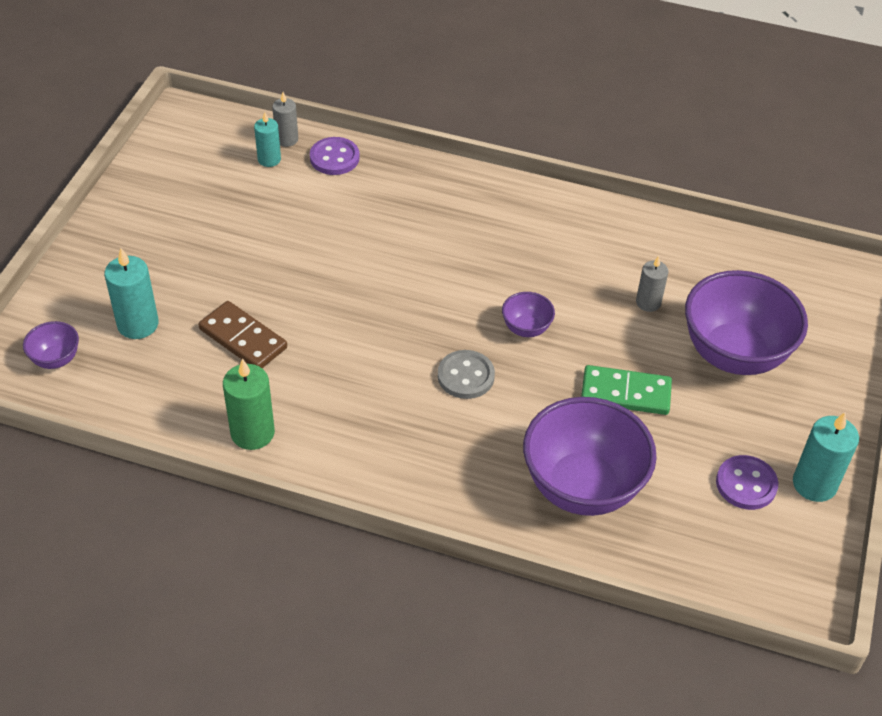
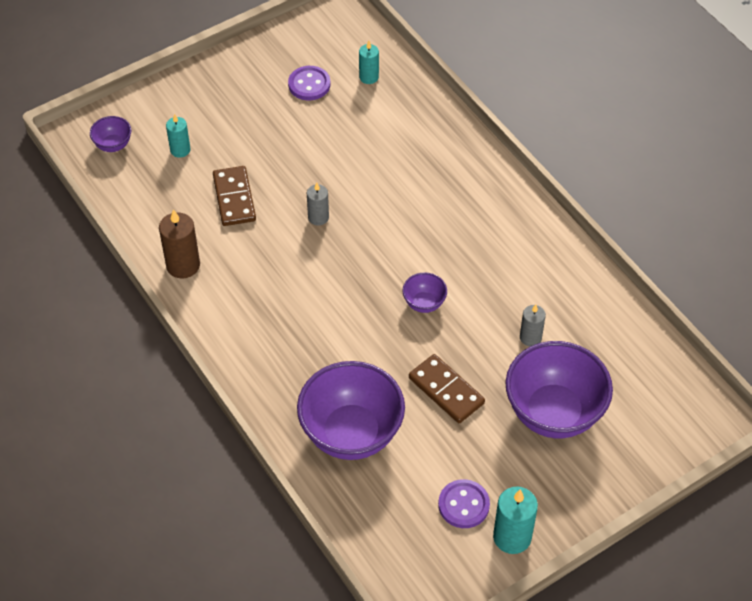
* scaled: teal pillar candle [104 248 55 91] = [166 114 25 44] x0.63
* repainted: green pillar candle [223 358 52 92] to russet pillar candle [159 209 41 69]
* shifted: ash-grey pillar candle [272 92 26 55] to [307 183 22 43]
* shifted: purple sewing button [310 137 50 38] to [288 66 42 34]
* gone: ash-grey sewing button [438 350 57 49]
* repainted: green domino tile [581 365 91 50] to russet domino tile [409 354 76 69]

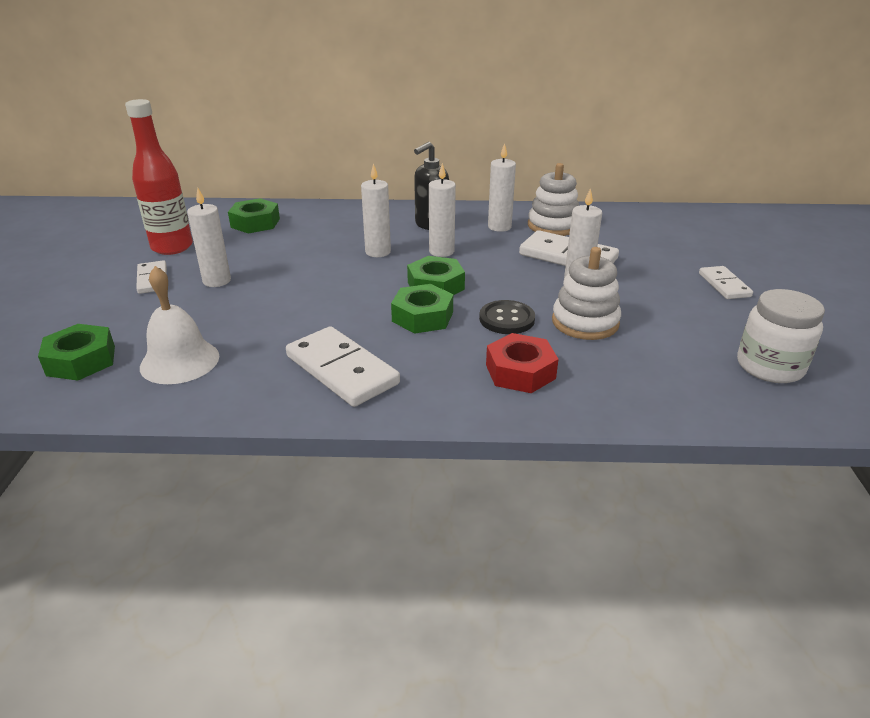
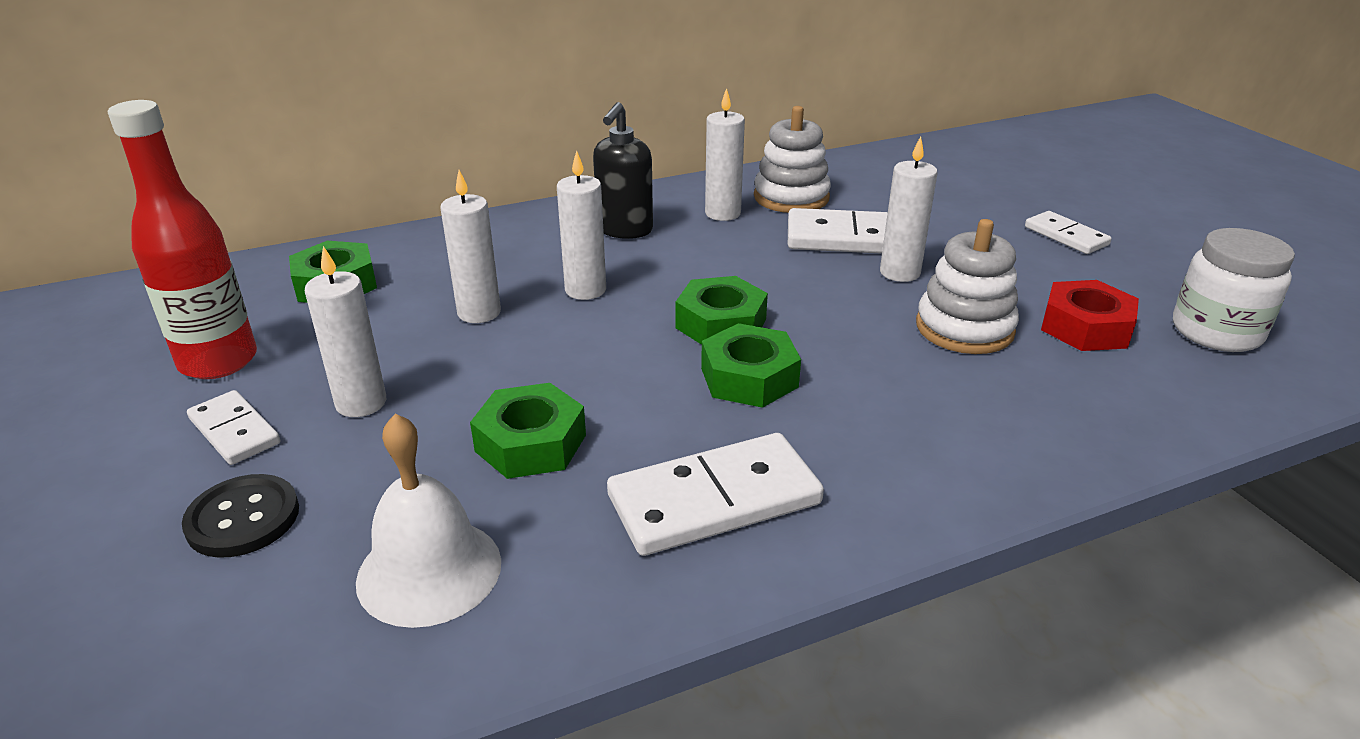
* shifted: green hex nut [38 324 77 57] to [470 383 116 96]
* rotated: snow-white domino tile [286 326 114 81] = [607 433 217 123] 45 degrees counterclockwise
* shifted: snow-white pillar candle [429 163 27 94] to [440 170 61 153]
* shifted: black sewing button [479 300 56 34] to [182 474 117 84]
* shifted: red hex nut [486 333 73 60] to [1041 280 98 71]

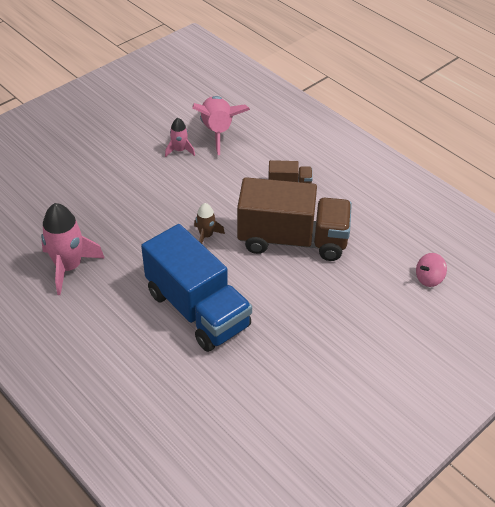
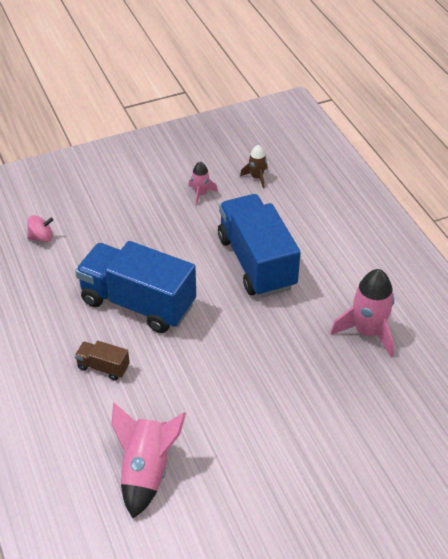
* shifted: rosy toy rocket [165 118 30 39] to [189 162 29 44]
* shifted: russet toy rocket [194 203 31 41] to [240 145 28 43]
* repainted: russet toy truck [237 177 115 84] to blue toy truck [75 241 121 92]

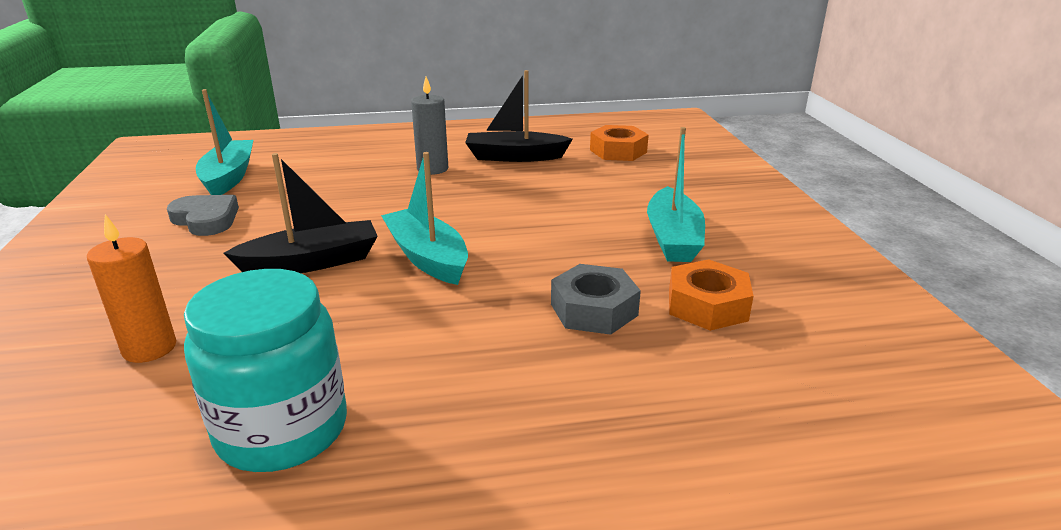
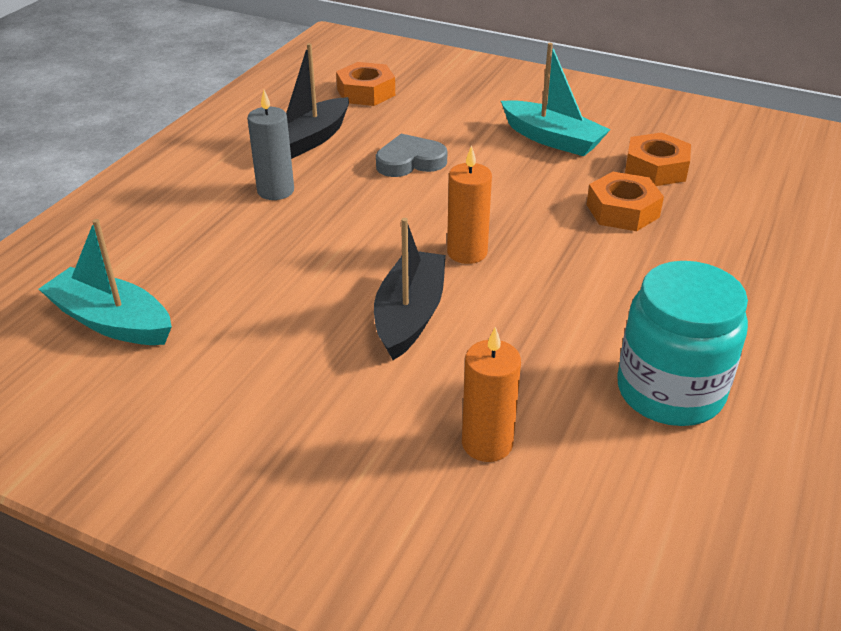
* shifted: ash-grey love heart [167 195 72 41] to [376 134 71 43]
* swapped: teal boat [381 152 87 133] to orange-coloured pillar candle [447 145 45 119]
* repainted: ash-grey hex nut [551 264 90 71] to orange-coloured hex nut [587 172 77 59]

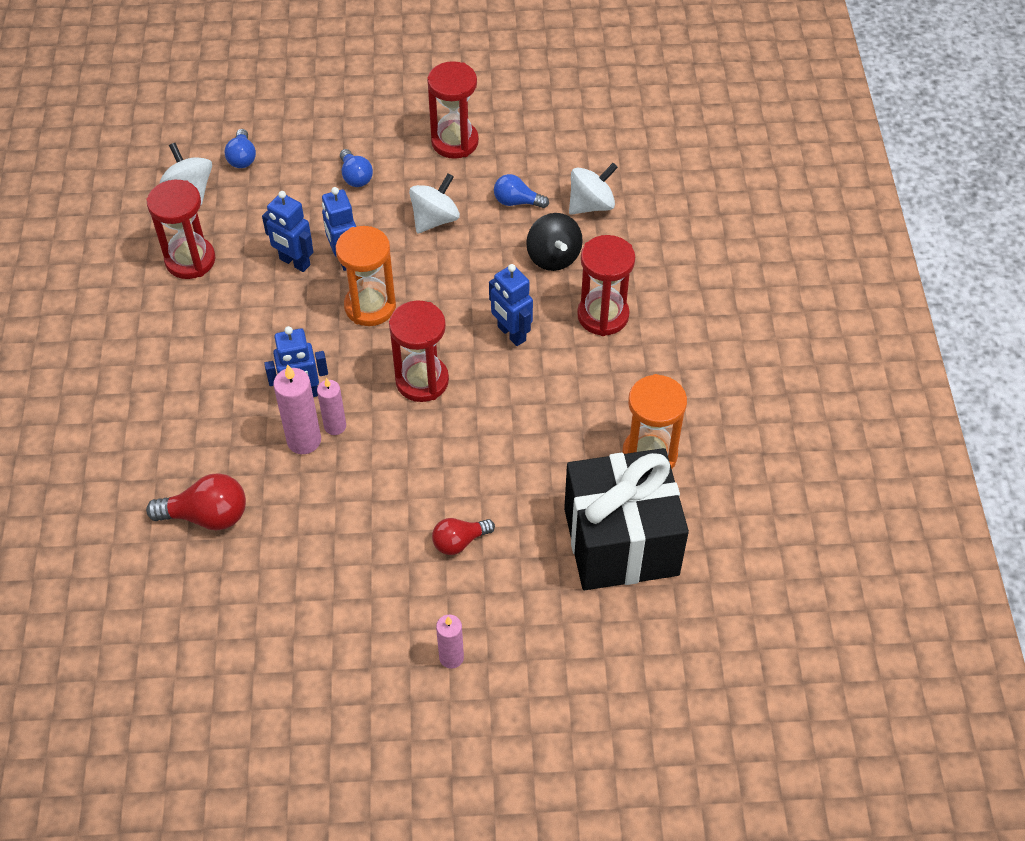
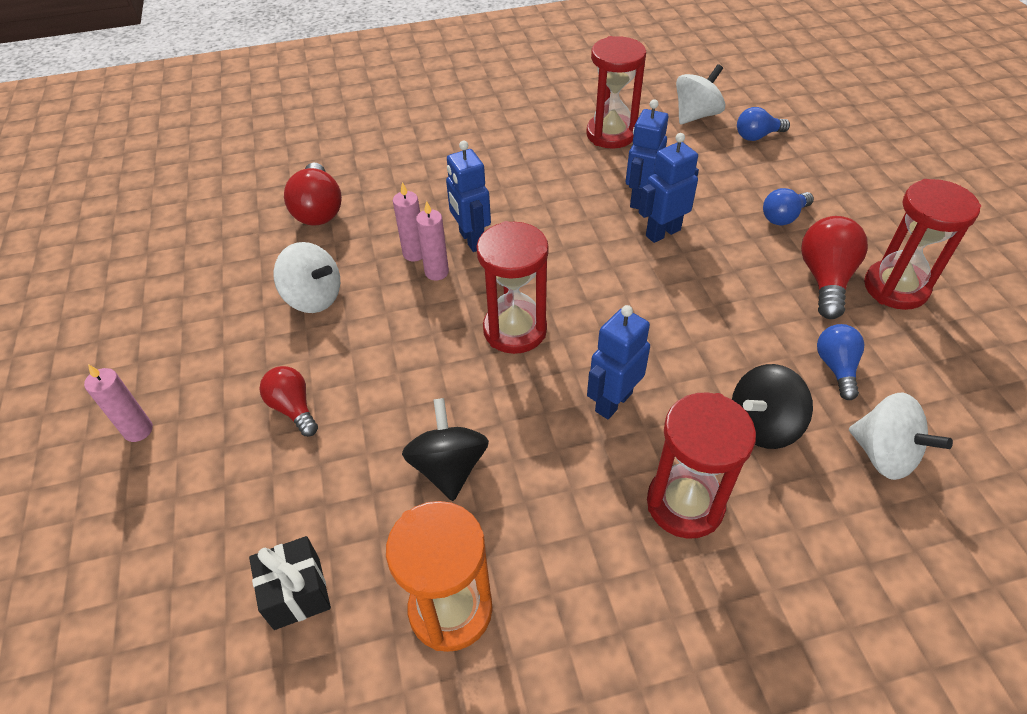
* scaled: rosy pillar candle [273 365 48 89] = [393 182 29 79] x0.65
* gone: orange-coloured sand timer [336 226 60 100]
* shifted: snow-white spinning top [409 173 51 61] to [273 242 67 71]
* scaled: black present [564 448 125 142] = [249 536 82 94] x0.41
* new: black spinning top [402 398 87 103]
* new: red lightbulb [801 216 67 103]

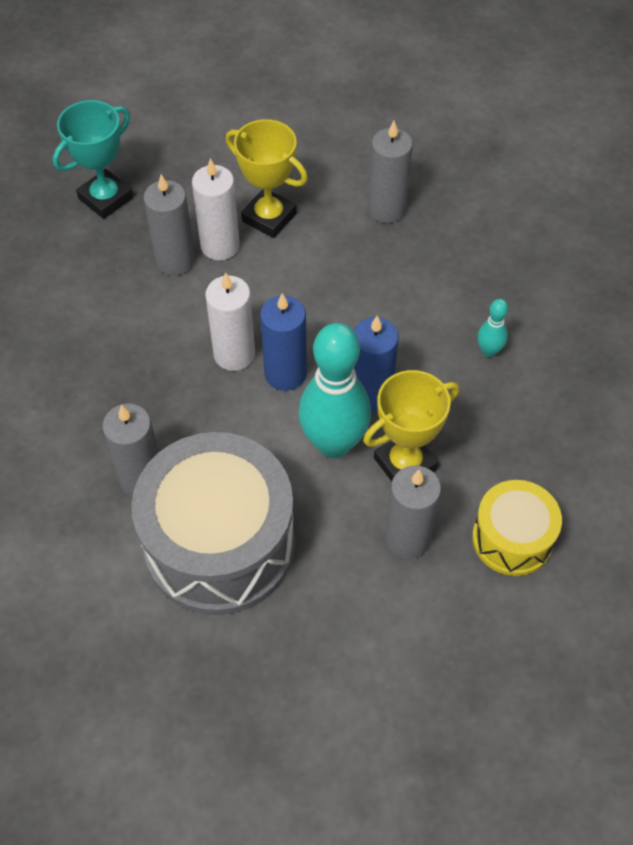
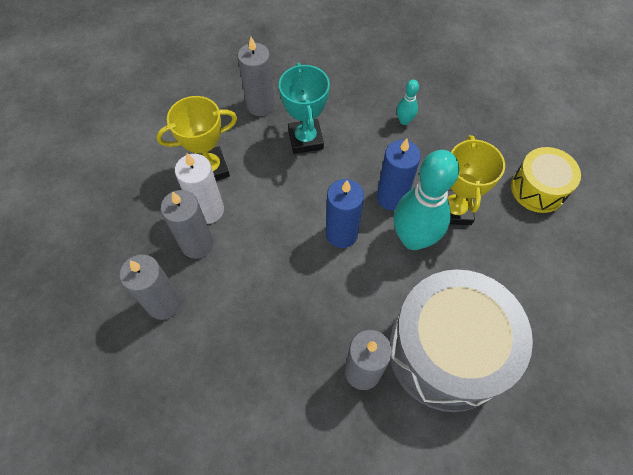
* shifted: teal prize cup [53 100 80 119] to [279 63 51 91]
* gone: snow-white pillar candle [205 272 50 99]
* shifted: ash-grey pillar candle [385 465 56 94] to [119 254 62 66]

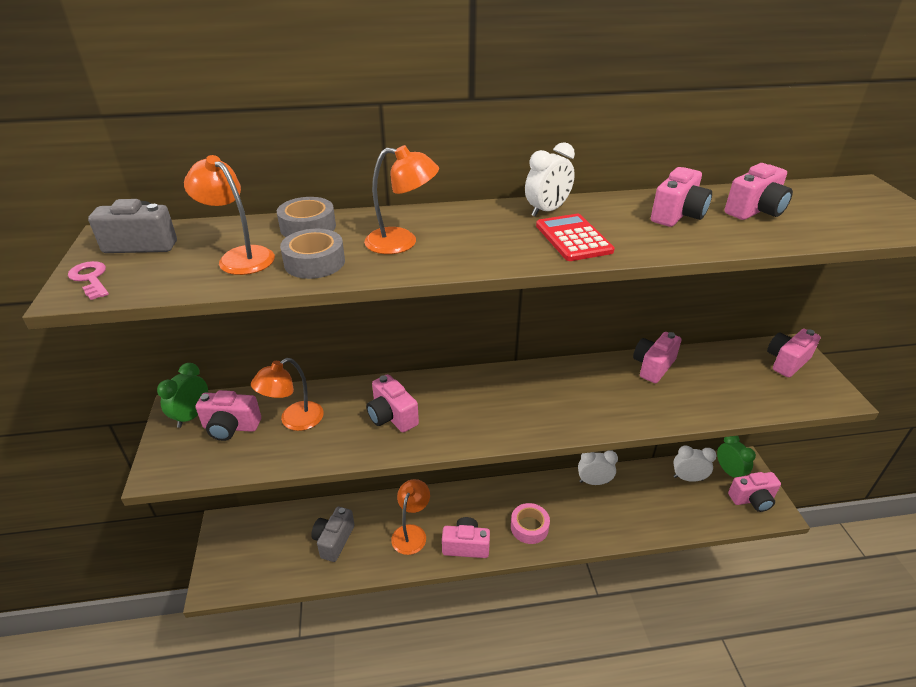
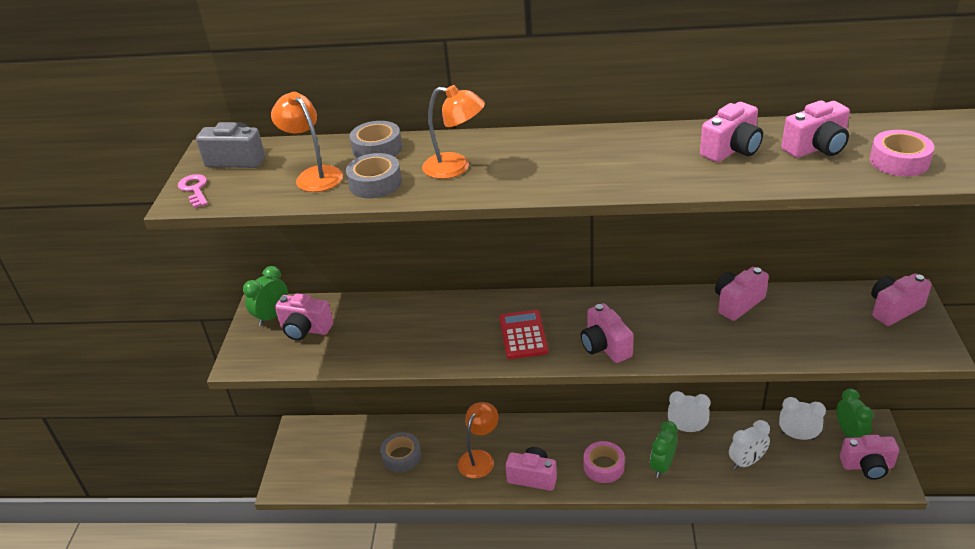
* gone: orange-coloured lamp [251 358 73 73]
* swapped: ash-grey camera [311 507 44 55] to ash-grey tape [380 432 41 41]
* shifted: rosy camera [366 374 53 58] to [581 303 53 60]
* shifted: snow-white bedside clock [525 142 50 74] to [729 420 41 49]
* shifted: red calculator [536 214 79 47] to [500 310 48 49]
* new: green bedside clock [650 421 27 57]
* new: rosy tape [870 130 64 47]

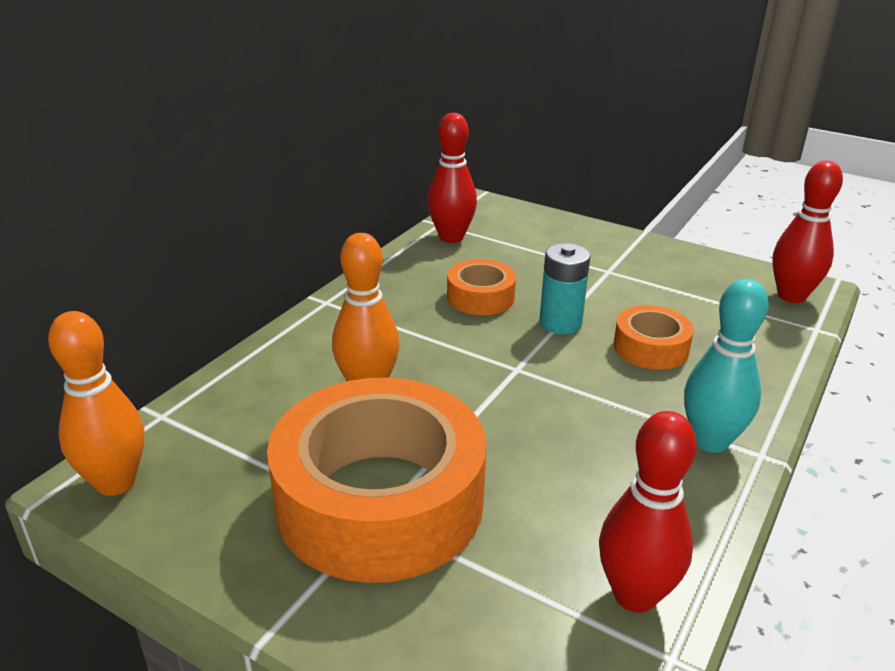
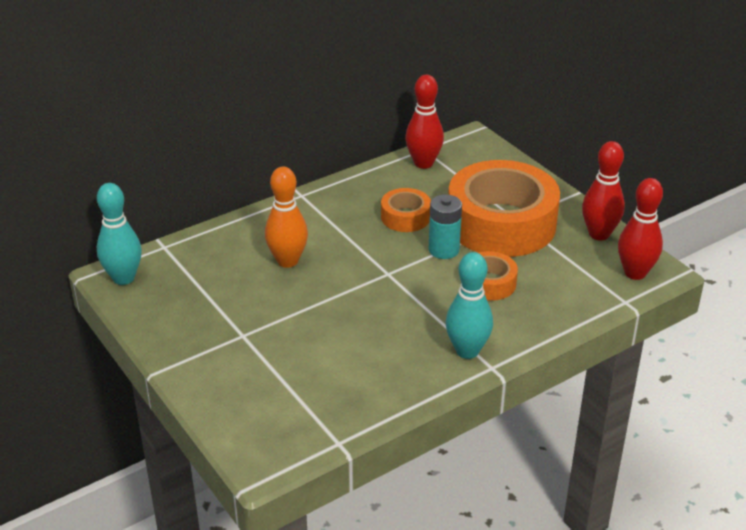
* repainted: orange-coloured skittle [48 311 96 185] to teal skittle [97 183 45 102]
* shifted: orange-coloured tape [267 378 220 205] to [448 160 112 97]
* shifted: red skittle [599 411 98 202] to [582 141 43 100]

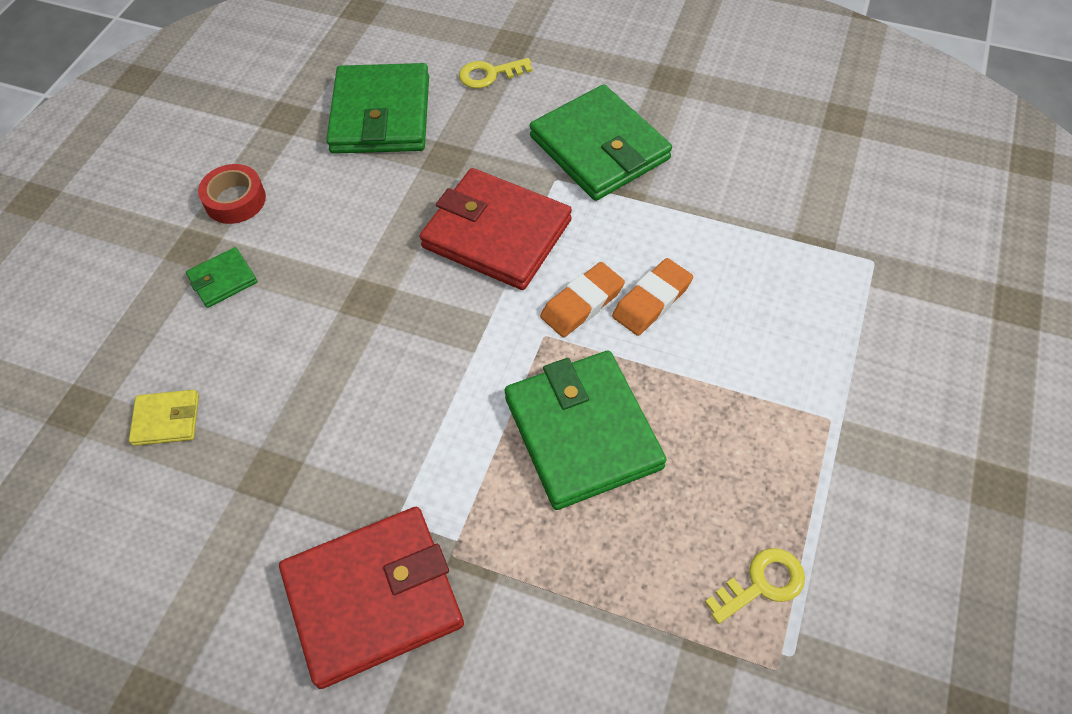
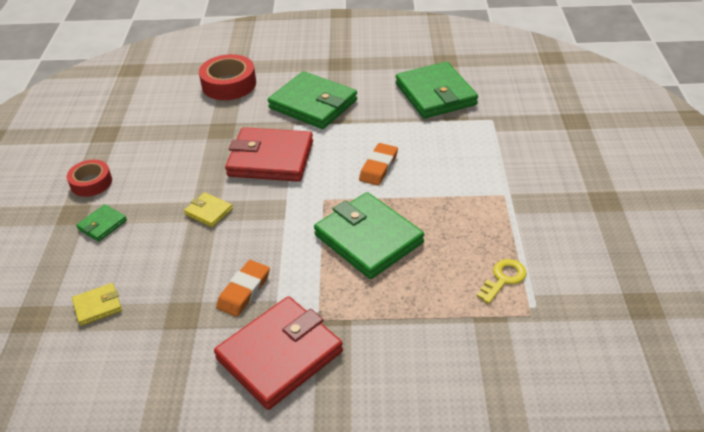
* shifted: green wallet [326 63 103 91] to [396 62 82 57]
* swapped: yellow key [459 58 73 31] to red tape [199 54 57 46]
* shifted: orange-coloured pencil eraser [540 262 85 75] to [216 260 54 57]
* new: yellow wallet [184 192 49 35]

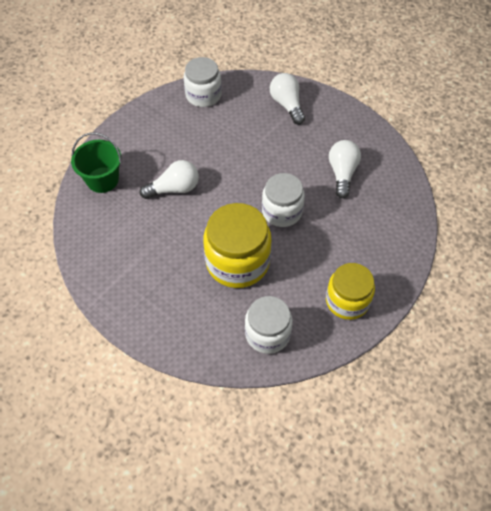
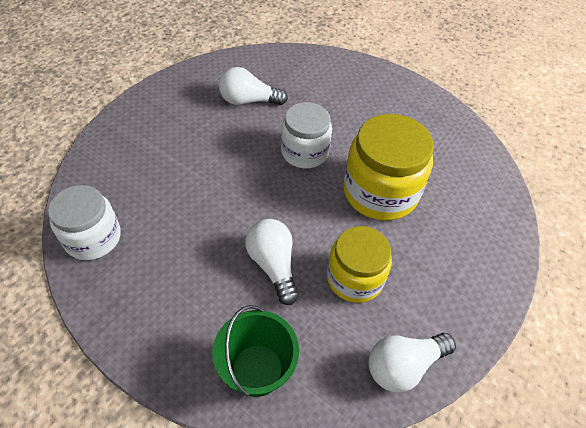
* gone: snow-white jam jar [245 296 48 58]
* shifted: snow-white lightbulb [270 73 35 52] to [369 333 87 59]
* shifted: yellow jam jar [326 263 49 57] to [327 226 65 77]

